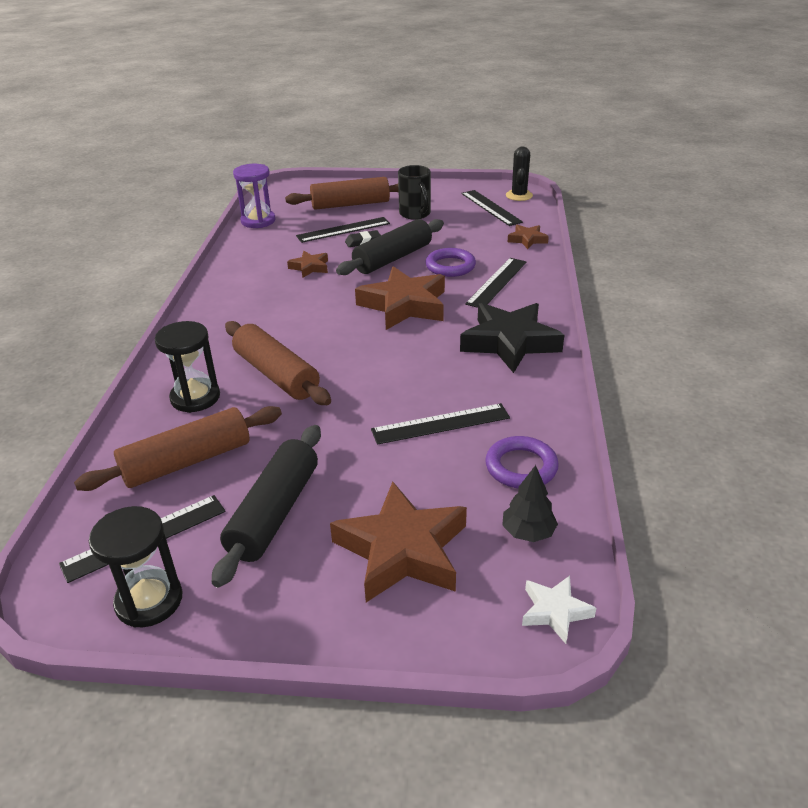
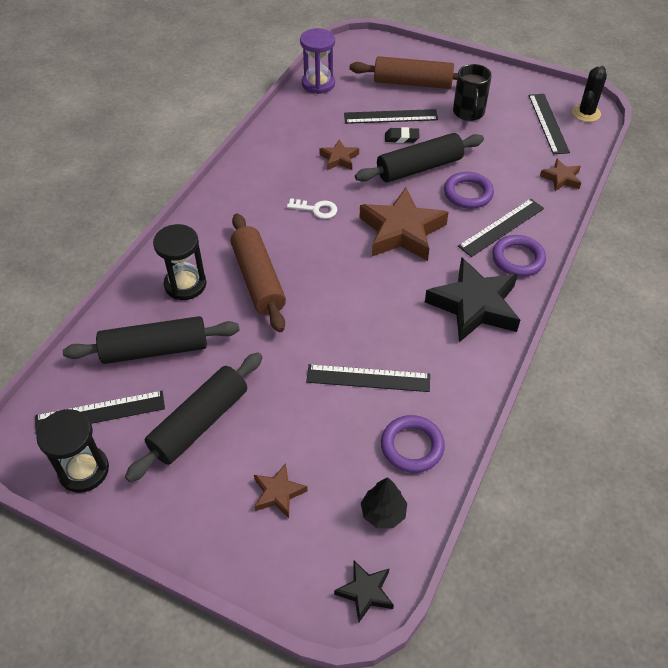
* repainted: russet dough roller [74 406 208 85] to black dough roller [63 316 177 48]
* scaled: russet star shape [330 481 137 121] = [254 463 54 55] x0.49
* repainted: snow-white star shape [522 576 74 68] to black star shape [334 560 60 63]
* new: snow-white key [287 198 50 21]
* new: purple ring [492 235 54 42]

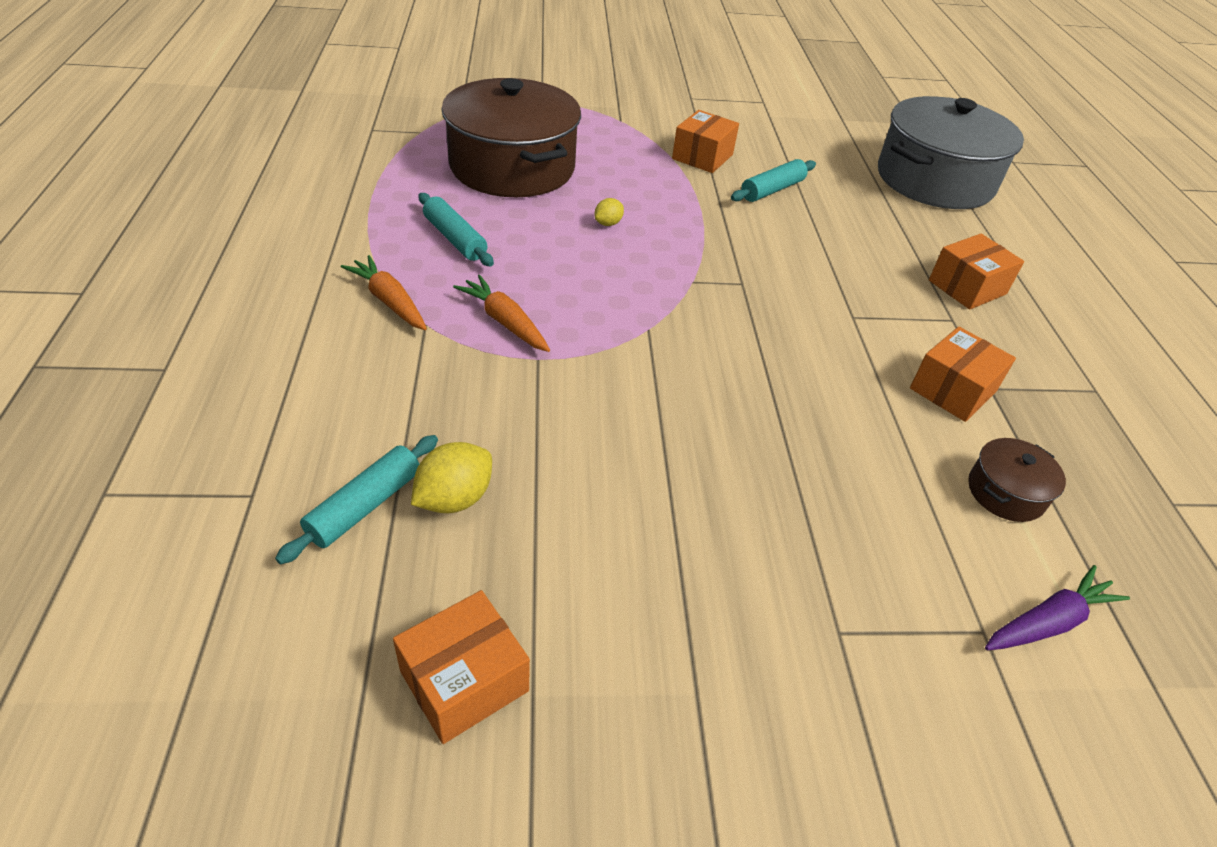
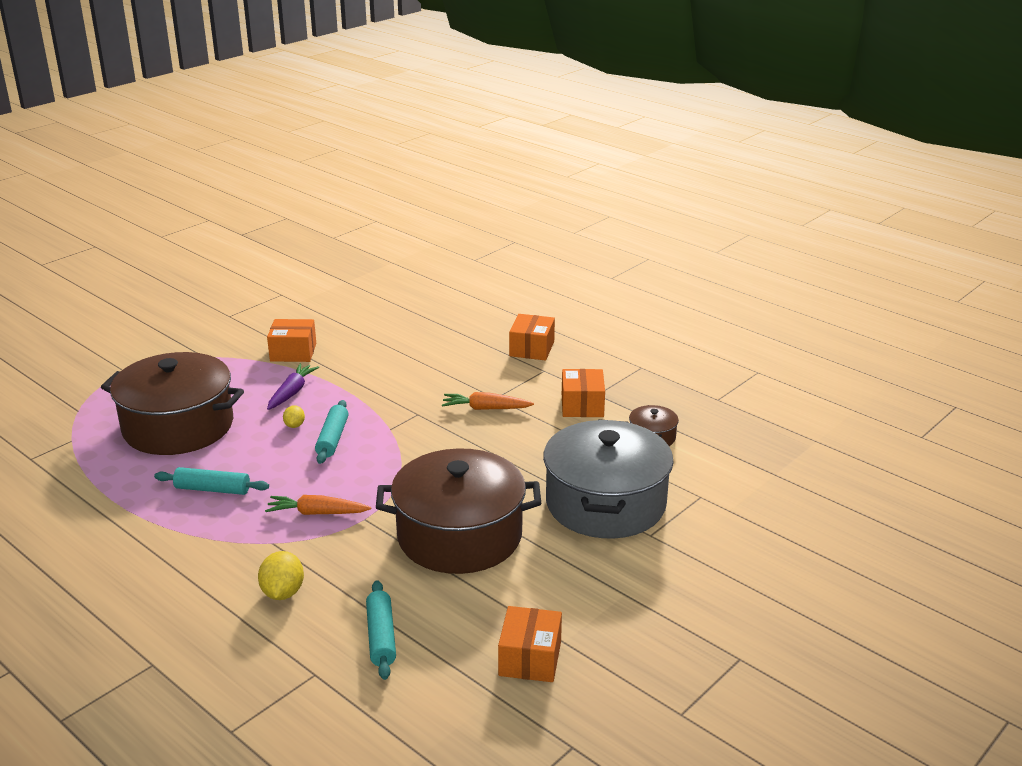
* shifted: orange-coloured carrot [341 255 86 75] to [442 392 92 18]
* shifted: yellow lemon [411 442 81 71] to [258 551 46 49]
* rotated: orange-coloured parcel [672 110 67 63] = [267 319 49 43] 75 degrees counterclockwise
* shifted: teal dough roller [731 159 85 43] to [315 400 33 64]
* shifted: ash-grey stockpot [878 96 146 113] to [543 419 131 120]
* shifted: purple carrot [985 565 145 85] to [267 363 52 47]
* new: russet stockpot [376 448 165 126]

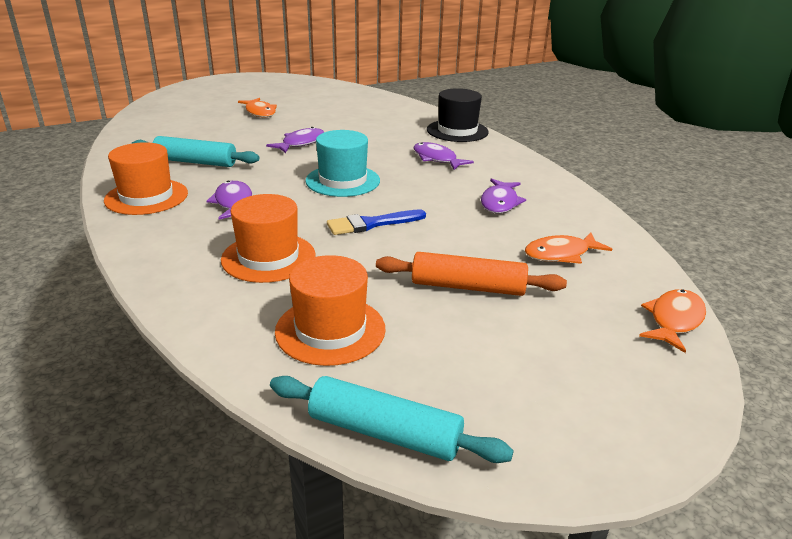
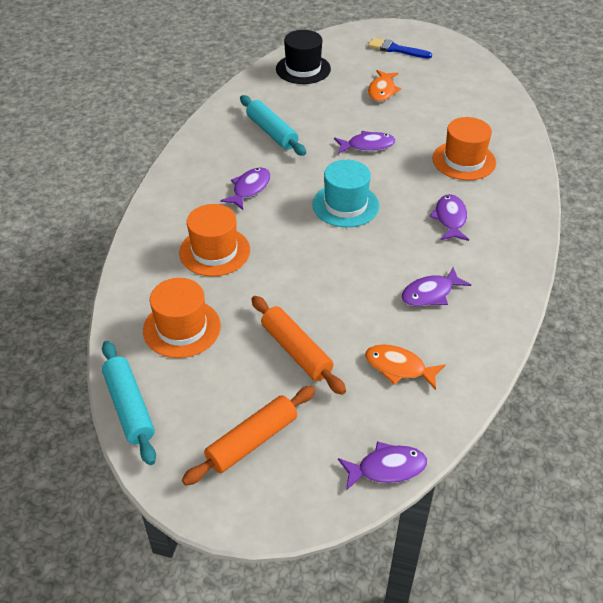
* shifted: orange-coloured hat [104 142 84 73] to [433 117 63 63]
* shifted: blue brush [327 210 99 25] to [368 38 64 21]
* shifted: black hat [427 88 62 54] to [276 30 55 54]
* repainted: orange-coloured fish [639 289 67 64] to purple fish [338 441 89 50]
* new: orange-coloured dough roller [182 386 134 100]

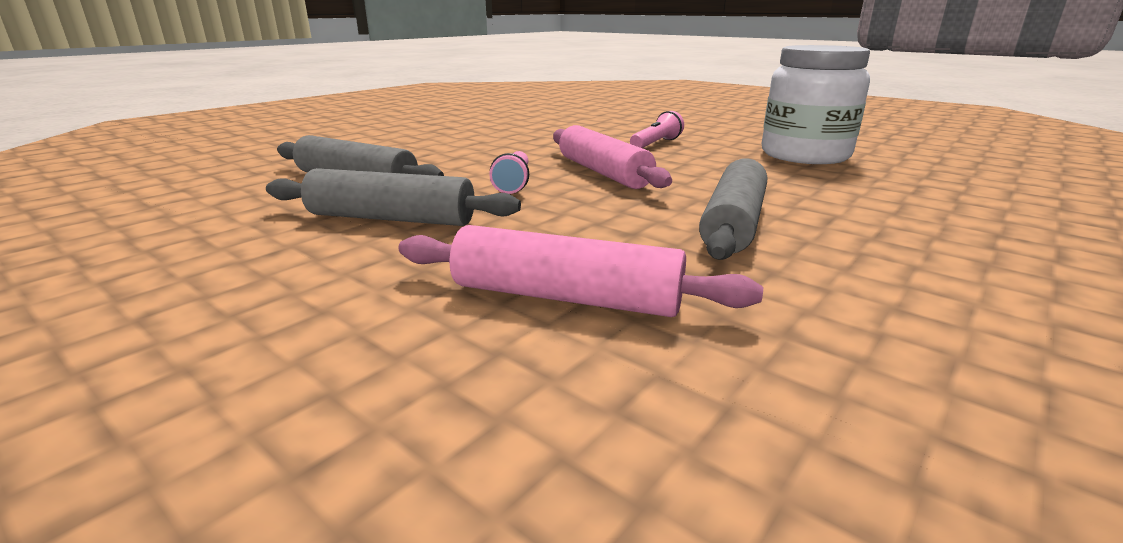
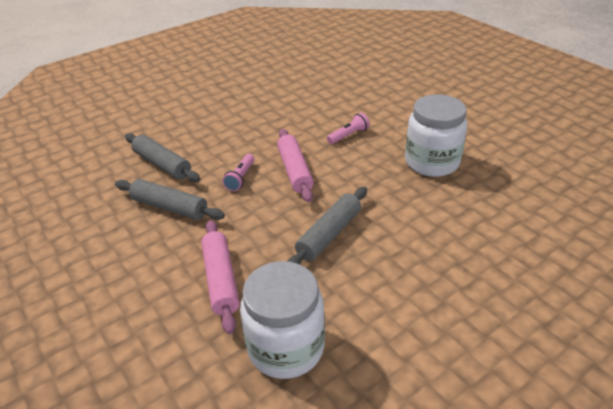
* rotated: rosy dough roller [398 225 365 92] = [201 220 39 114] 45 degrees clockwise
* new: snow-white jam jar [240 261 85 118]

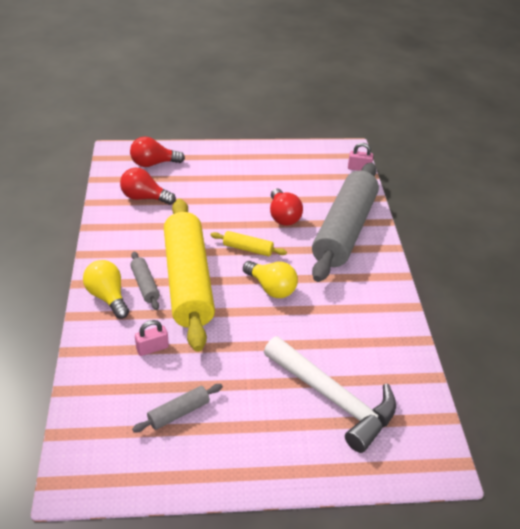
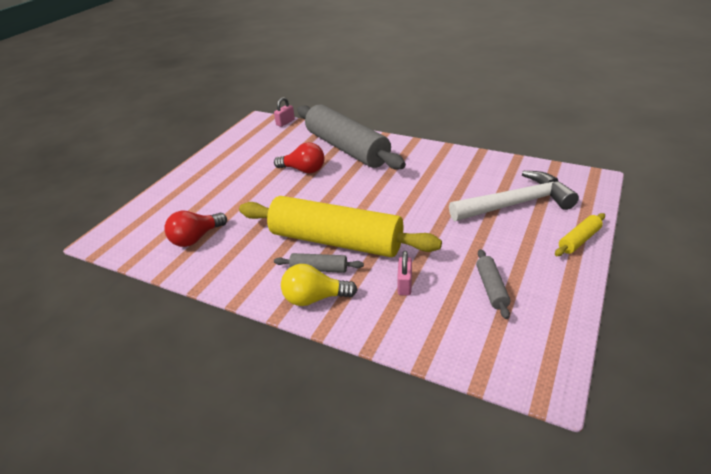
* gone: red lightbulb [130 136 55 31]
* shifted: yellow dough roller [210 231 77 25] to [555 213 50 43]
* gone: yellow lightbulb [243 261 55 37]

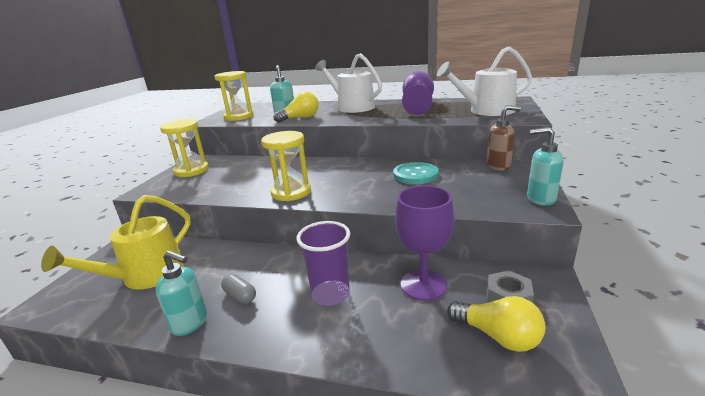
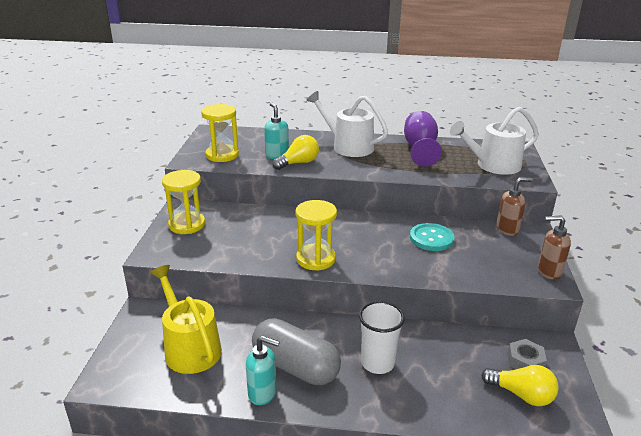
* rotated: yellow watering pot [41 195 150 94] = [150 265 72 109] 120 degrees clockwise
* scaled: ash-grey capsule [221 274 35 30] = [252 318 89 67] x2.43
* repainted: purple beaker [296 221 54 85] to snow-white beaker [359 301 46 73]
* gone: purple wine glass [395 185 59 116]
* repainted: teal soap pump [527 127 36 79] to russet soap pump [538 215 33 64]

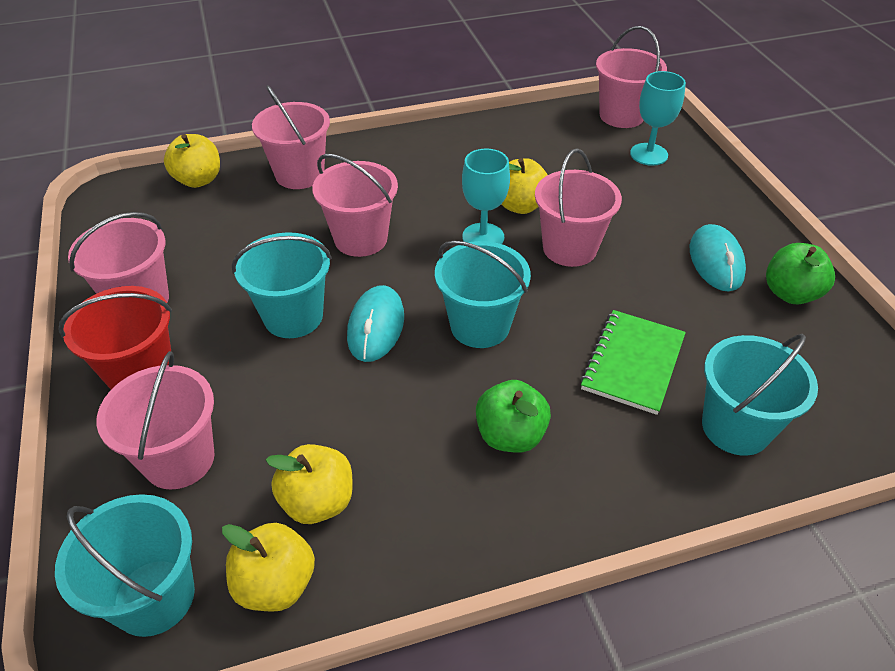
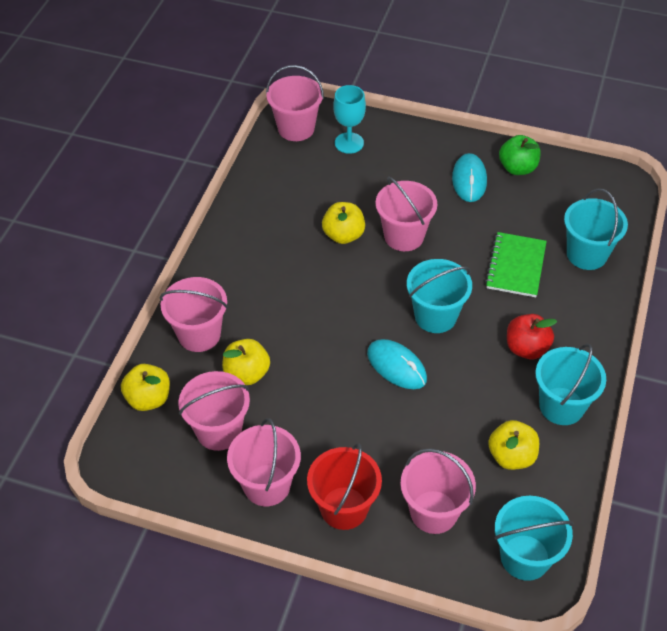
* shifted: yellow apple [222 523 93 89] to [222 339 48 46]
* shifted: teal pail [232 232 100 106] to [535 344 71 81]
* shifted: rosy pail [312 154 86 103] to [178 371 72 80]
* gone: teal wine glass [462 149 48 95]
* repainted: green apple [476 380 75 73] to red apple [507 314 50 45]
* rotated: green exercise book [580 310 106 105] = [485 232 62 65] 45 degrees clockwise
* rotated: teal computer mouse [689 224 57 68] = [452 153 35 49] 60 degrees clockwise

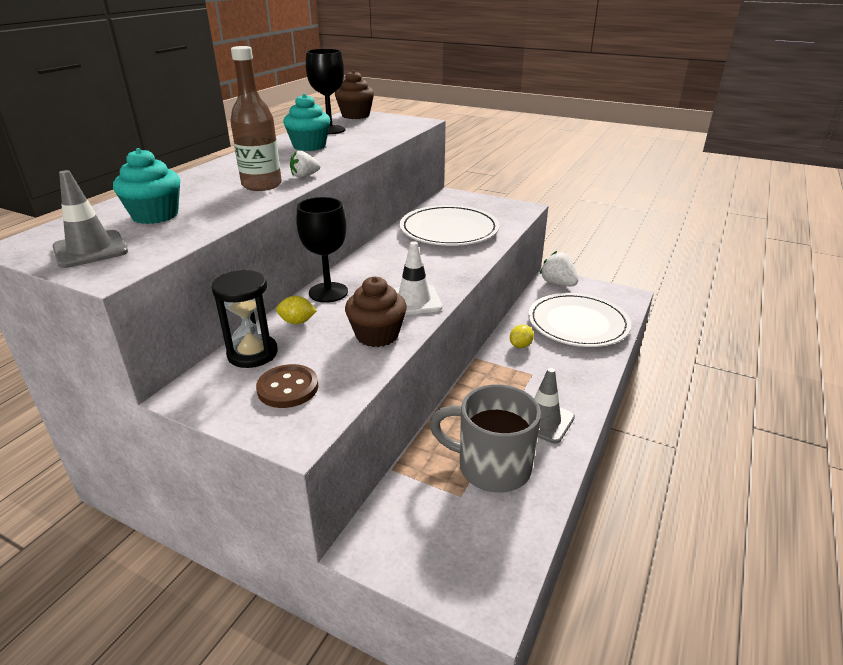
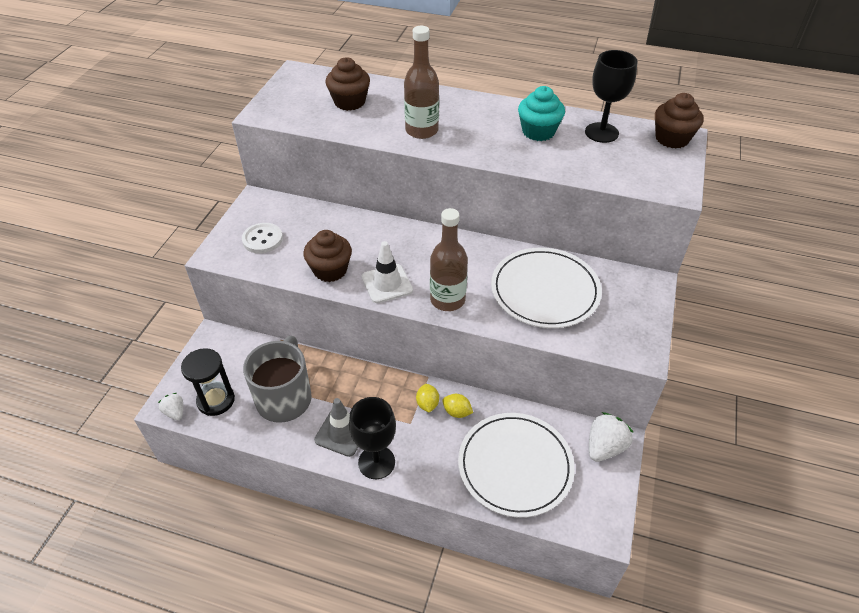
* gone: ash-grey safety cone [53 170 75 98]
* repainted: teal fairy cake [113 148 67 76] to russet fairy cake [326 57 44 54]
* shifted: black sand timer [212 270 66 98] to [181 348 54 68]
* repainted: russet sewing button [256 364 63 44] to snow-white sewing button [242 223 41 31]
* shifted: yellow lemon [276 296 41 28] to [416 384 23 29]
* shifted: snow-white toy strawberry [290 151 30 27] to [158 393 25 27]
* shifted: black wine glass [296 197 52 106] to [349 397 47 82]
* new: russet bottle [430 208 38 103]

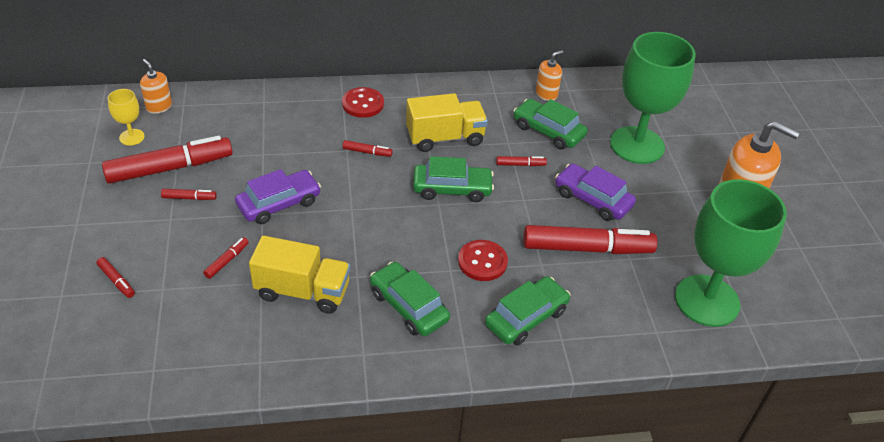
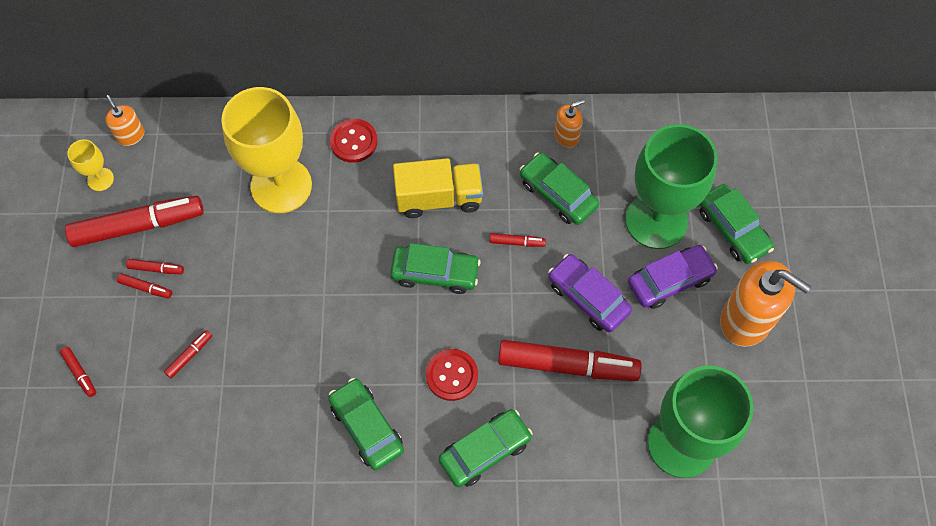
* shifted: purple automobile [235 169 86 55] to [628 245 90 64]
* gone: yellow toy truck [249 236 101 78]
* shifted: red marker [343 140 50 17] to [117 273 55 26]
* new: yellow wine glass [221 87 91 126]
* new: green automobile [699 184 75 80]

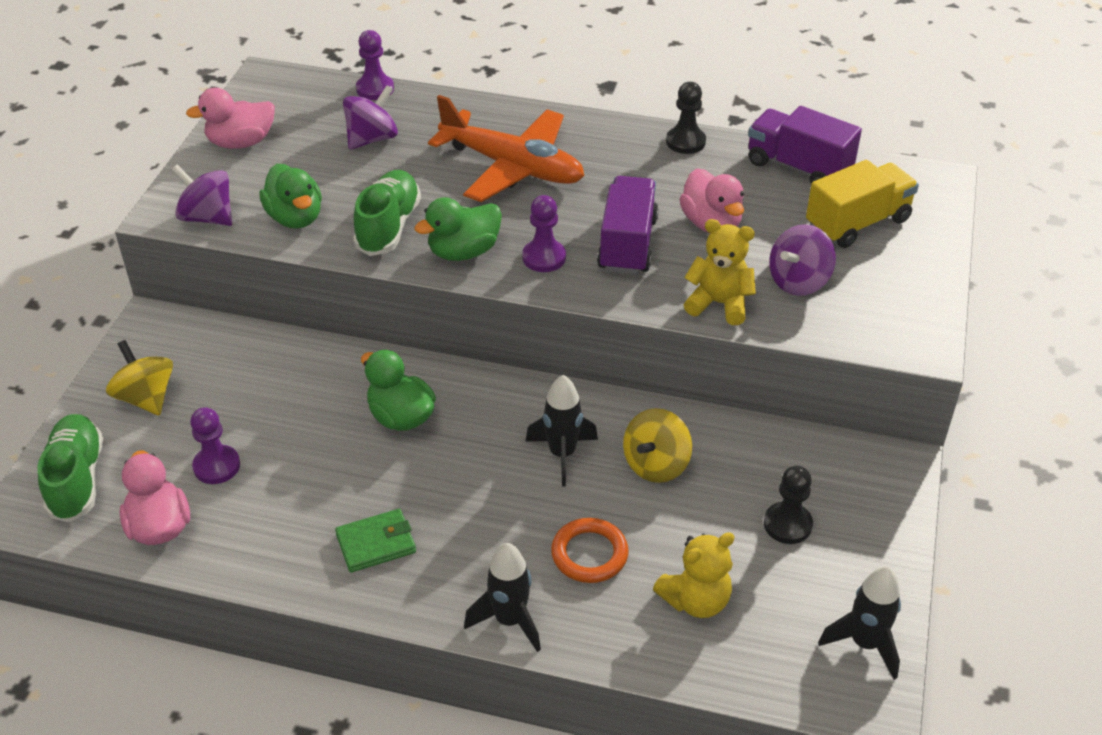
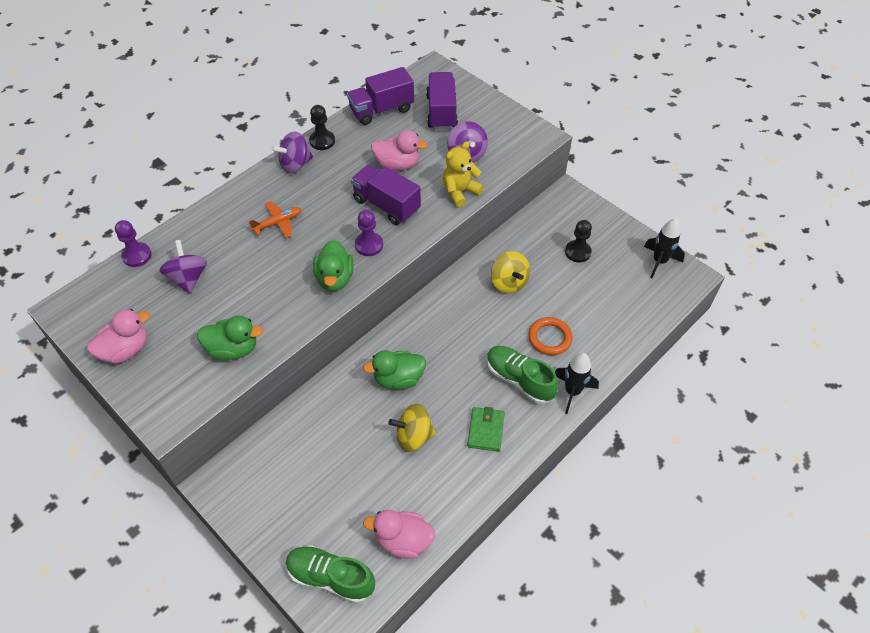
* shifted: yellow spinning top [106 340 67 76] to [388 404 48 48]
* shifted: purple spinning top [171 165 61 61] to [271 131 42 43]
* rotated: rosy toy duck [186 88 89 61] = [87 309 63 55] 135 degrees counterclockwise
* gone: purple pawn [190 407 50 77]
* shifted: green sneaker [353 170 68 86] to [487 346 71 58]
* scaled: orange-coloured plane [428 95 156 107] = [249 201 52 37] x0.48
* gone: black toy rocket [526 375 72 112]
* gone: yellow teddy [653 532 82 86]
* repainted: yellow toy truck [806 160 113 88] to purple toy truck [426 72 32 57]

